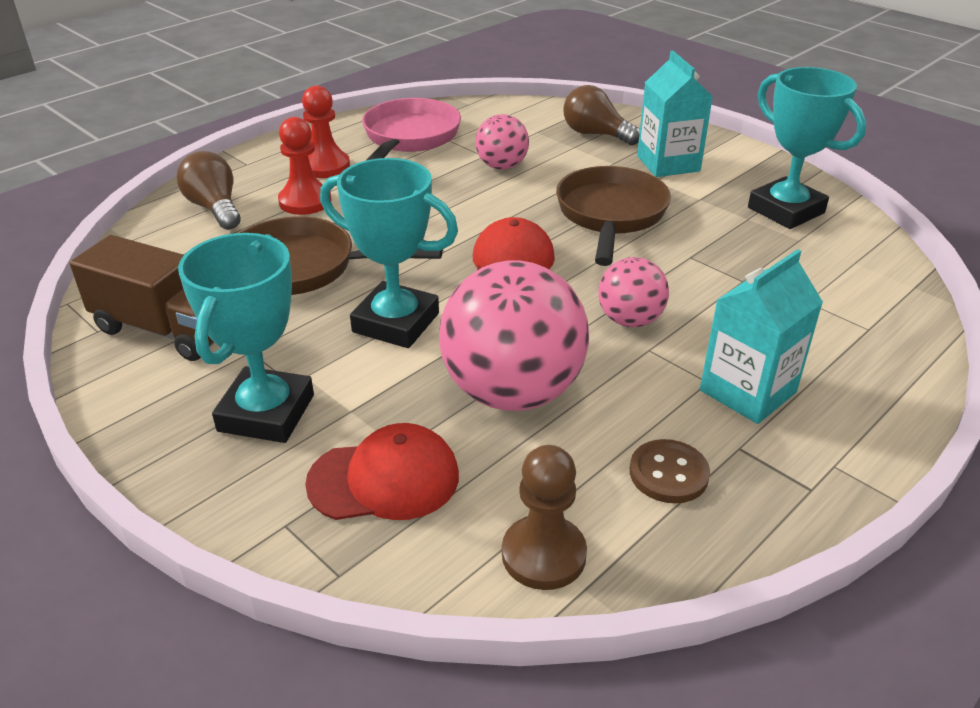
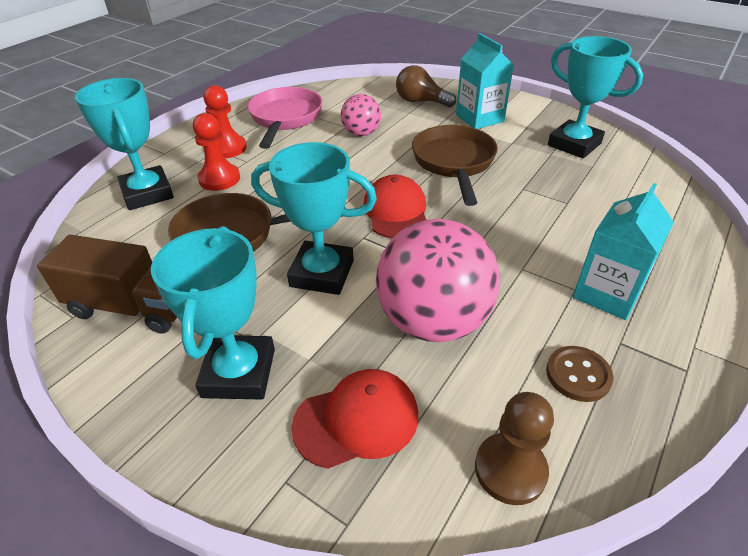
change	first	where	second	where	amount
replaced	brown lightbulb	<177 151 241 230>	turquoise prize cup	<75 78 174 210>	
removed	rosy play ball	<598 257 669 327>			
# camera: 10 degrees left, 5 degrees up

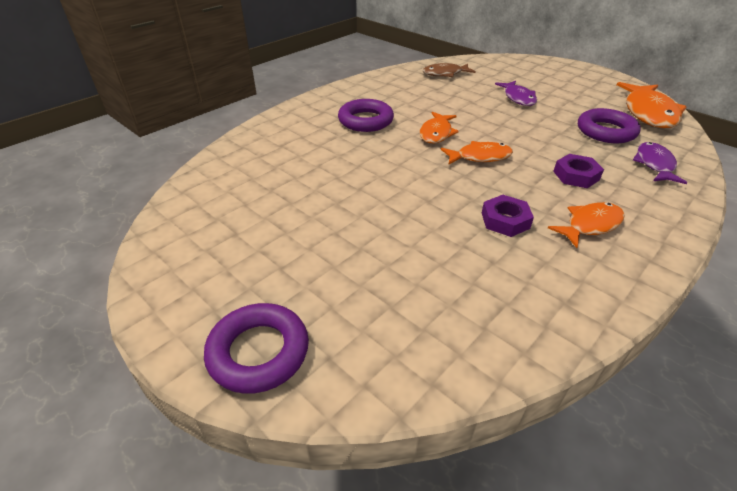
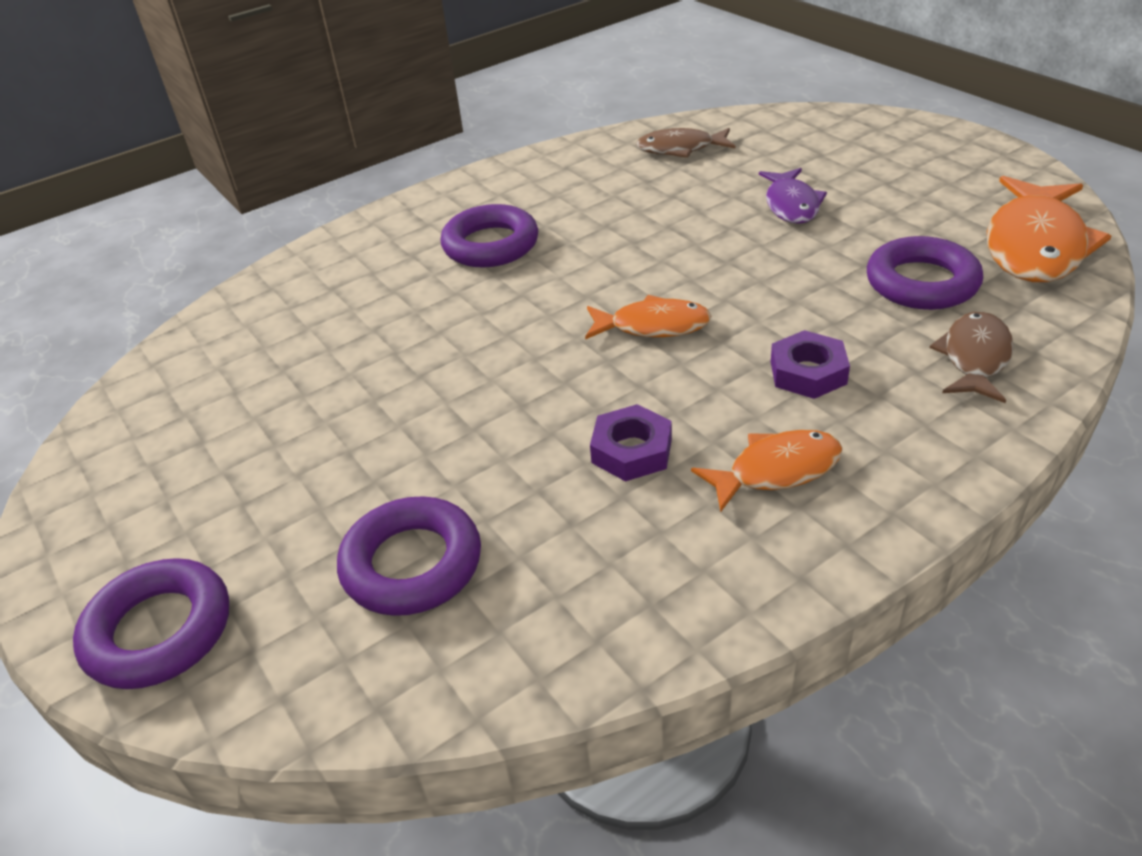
change	first	where	second	where	amount
removed	orange fish figure	<419 112 459 143>			
recoloured	purple fish figure	<633 142 687 184>	brown fish figure	<930 312 1014 403>	
added			purple ring	<337 496 481 616>	
# camera: 15 degrees right, 0 degrees up

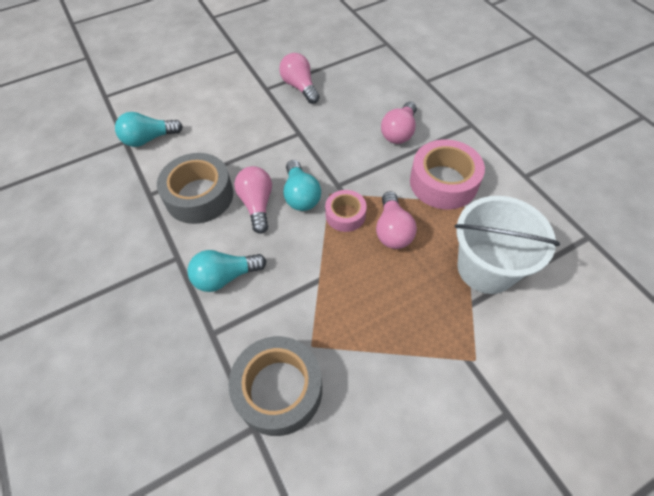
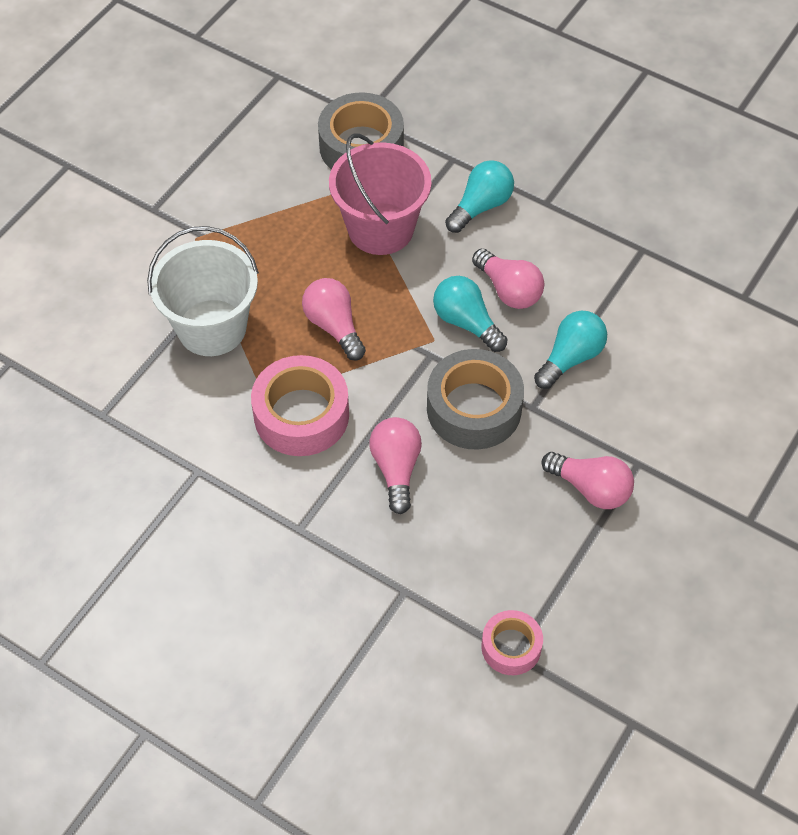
change	first	where	second	where	amount
moved	turquoise lightbulb	<115 112 183 147>		<534 311 607 389>	
moved	gray roll of tape	<157 153 233 224>		<427 349 524 450>	
moved	rosy roll of tape	<325 190 367 232>		<481 610 543 675>	
added			rosy bucket	<329 134 431 255>	
# camera: 150 degrees right, 0 degrees up

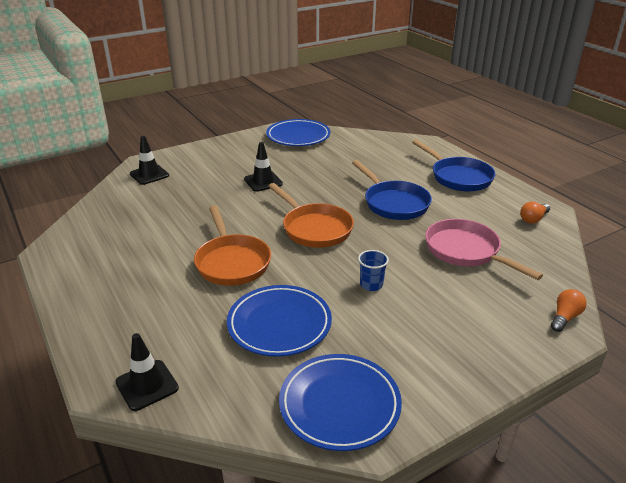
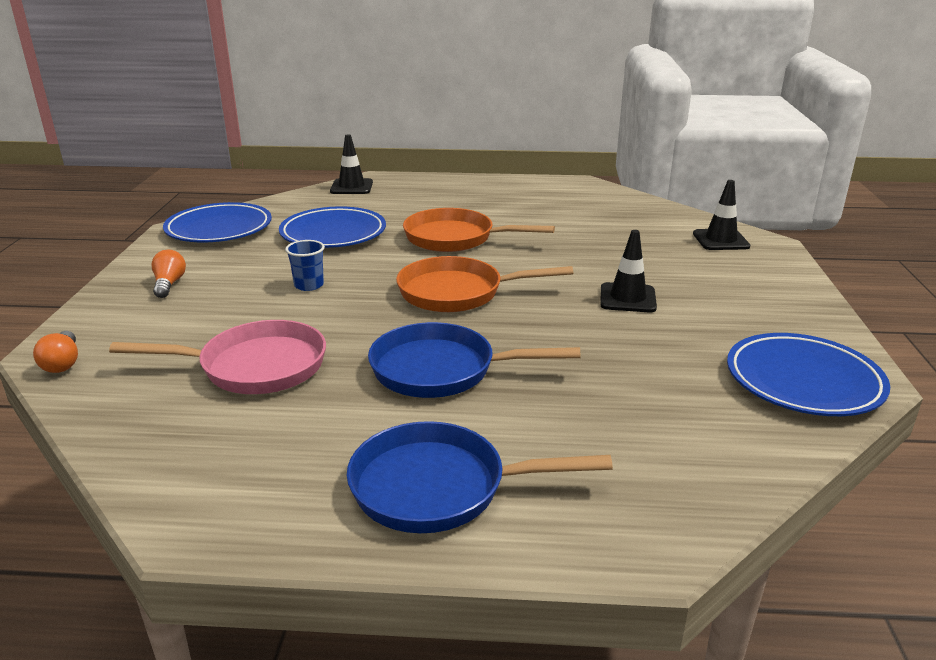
change	first	where	second	where	amount
moved	orange lightbulb	<520 201 550 224>		<151 250 186 298>	
# camera: 125 degrees right, 5 degrees down

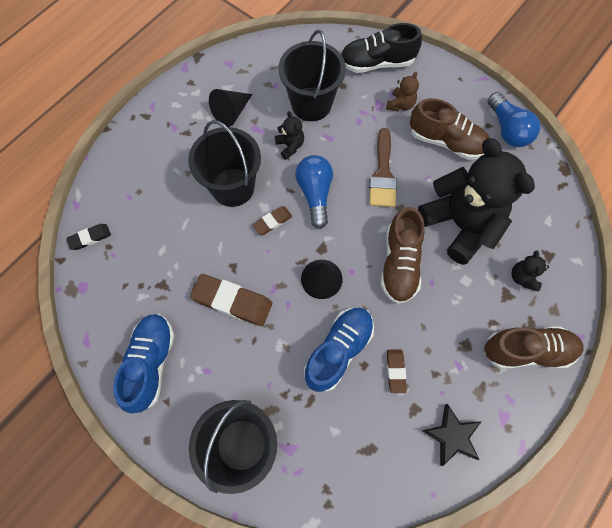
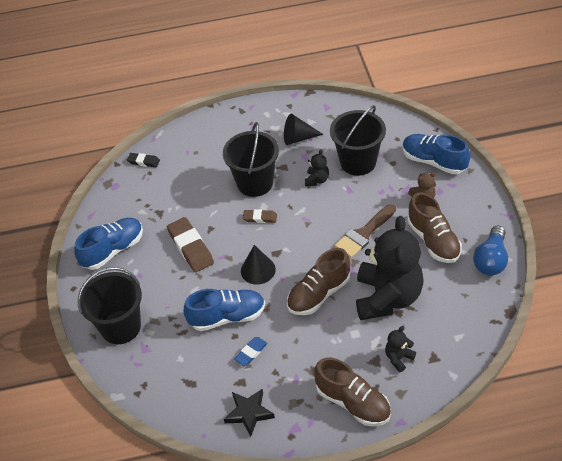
change	first	where	second	where	amount
recoloured	ebony lace-up shoe	<341 23 422 73>	cobalt lace-up shoe	<402 134 470 174>	
removed	cobalt lightbulb	<295 155 333 229>			
recoloured	brown eraser	<387 349 407 393>	cobalt eraser	<234 337 268 366>	
# camera: 45 degrees right, 20 degrees down

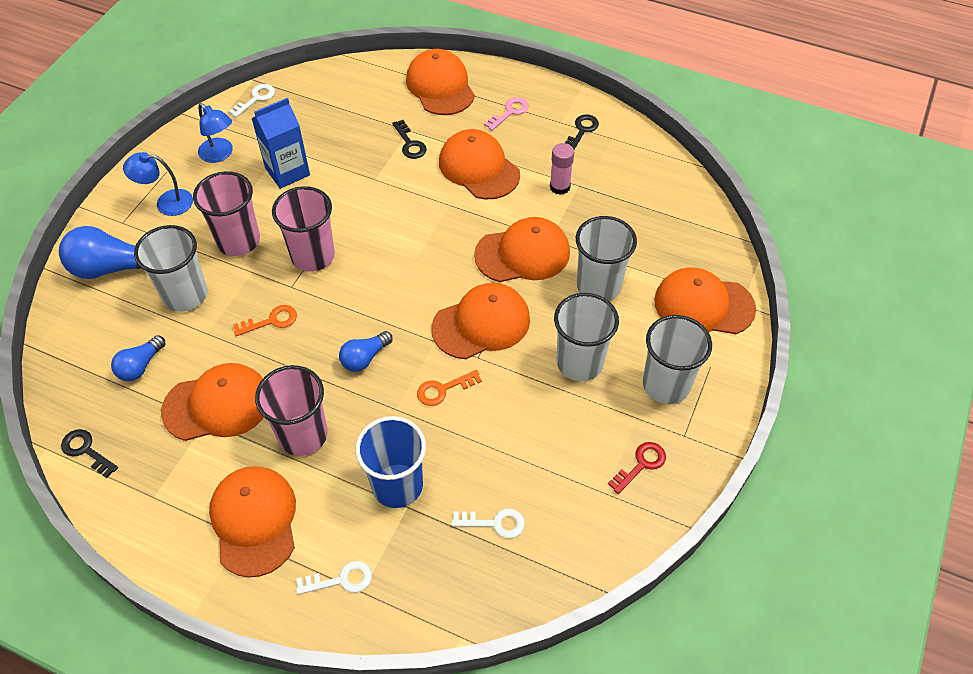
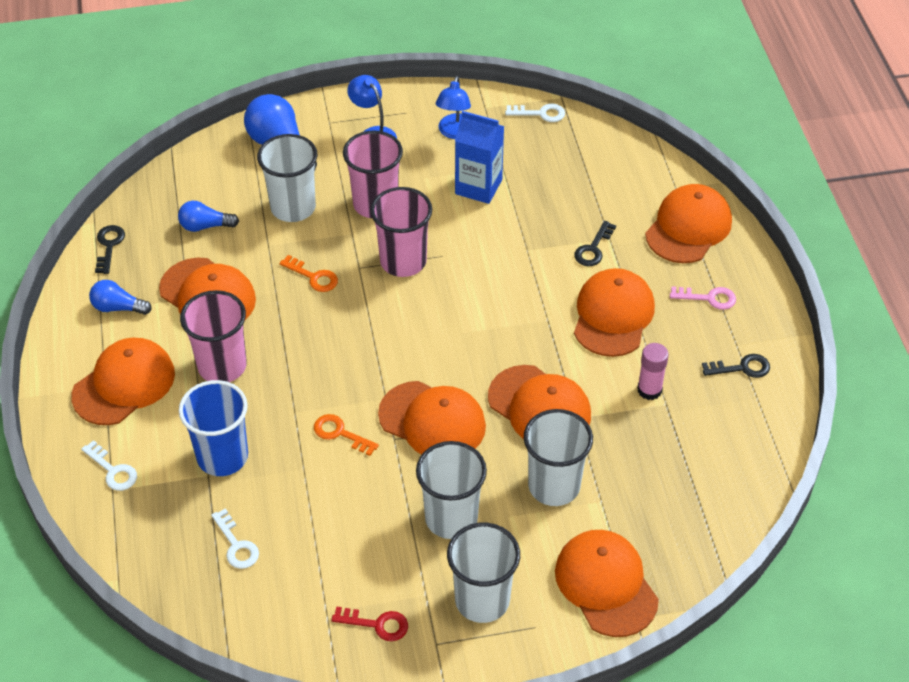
change	first	where	second	where	amount
moved	cobalt lightbulb	<339 331 393 372>		<89 280 152 315>	
# camera: 55 degrees right, 5 degrees down

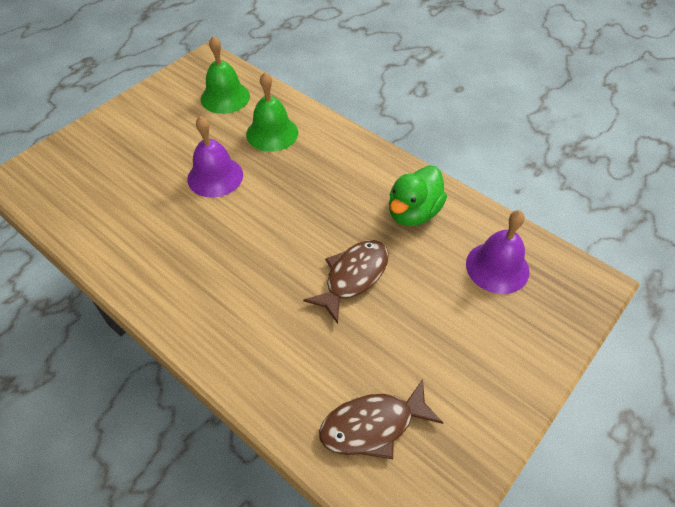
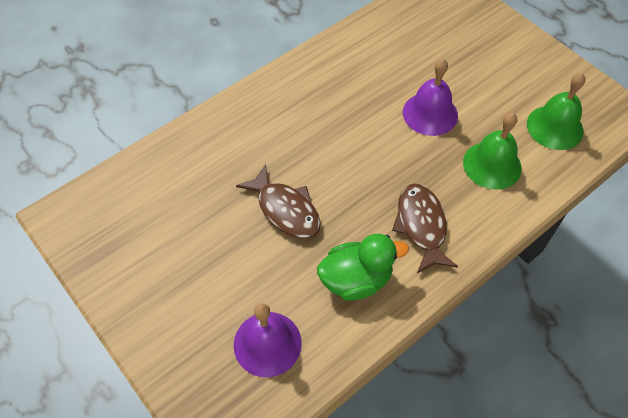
change	first	where	second	where	amount
turned	green rubber duck	<389 166 447 226>		<317 234 409 301>	120 degrees clockwise
moved	brown fish figure	<319 379 443 459>		<392 184 458 273>	
# camera: 100 degrees right, 5 degrees up

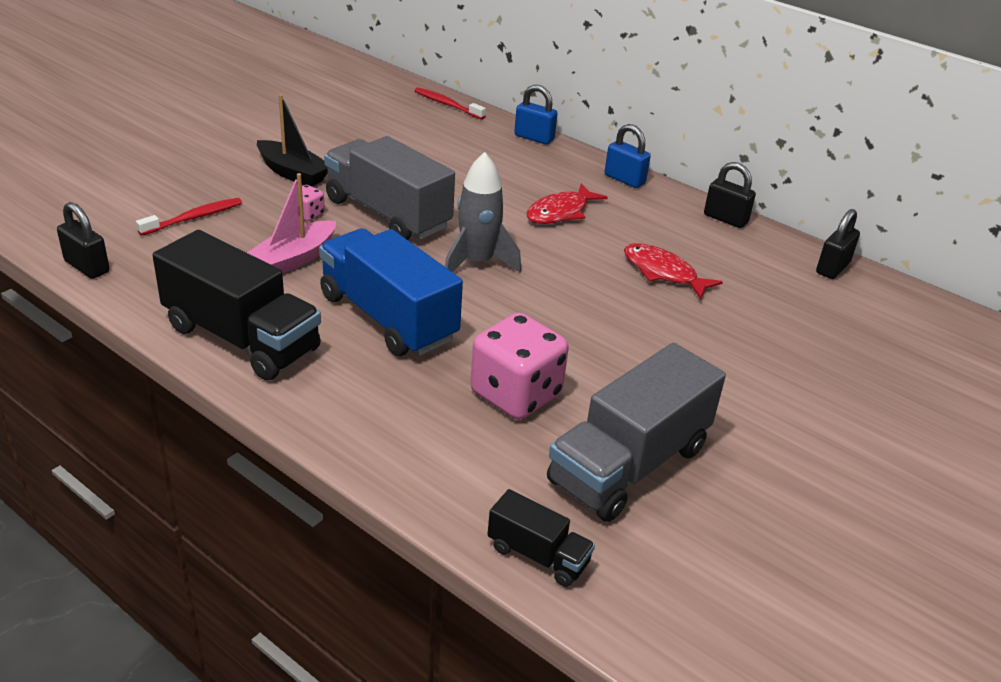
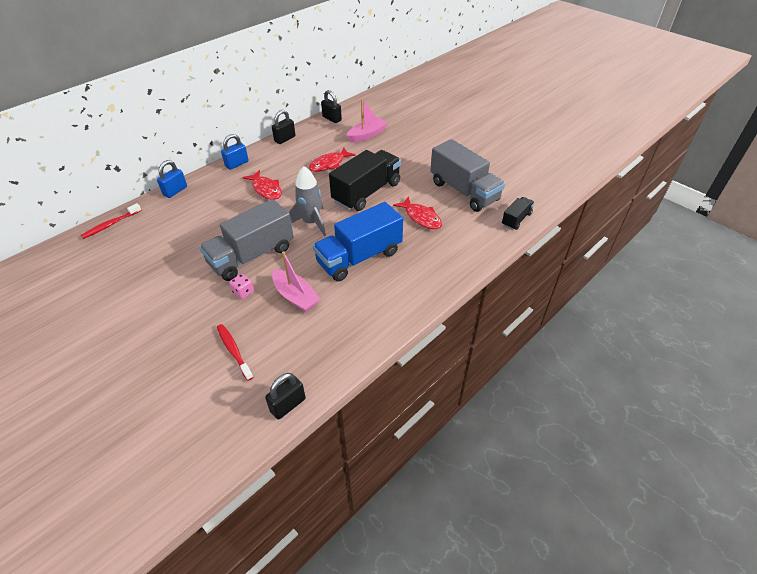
change	first	where	second	where	amount
removed	ebony boat	<257 94 328 186>			
moved	ebony lorry	<152 230 321 381>		<329 150 401 211>	
replaced	rosy die	<470 313 569 420>	scarlet fish figure	<393 196 442 229>	
added			rosy boat	<346 98 388 142>	
# camera: 80 degrees left, 10 degrees up

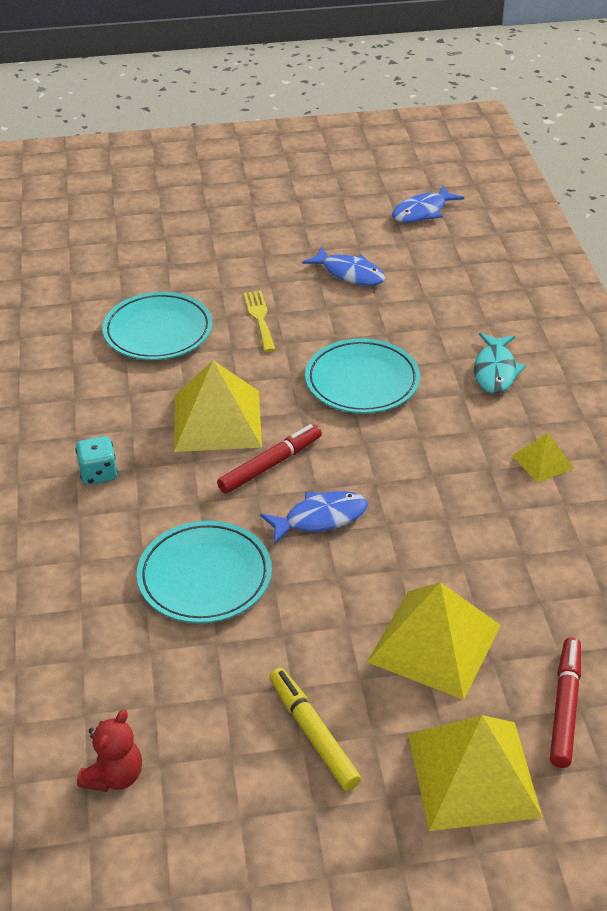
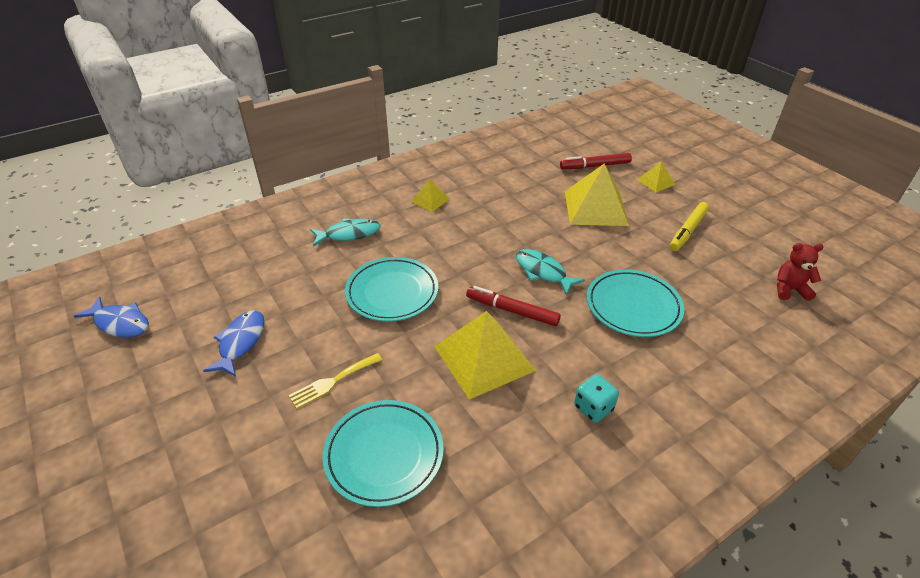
change	first	where	second	where	amount
recoloured	cobalt fish figure	<260 491 368 544>	turquoise fish figure	<516 249 585 295>	
resized	golden pyramid	<408 715 543 831>		<637 161 675 192>	x0.50
# camera: 115 degrees left, 0 degrees up

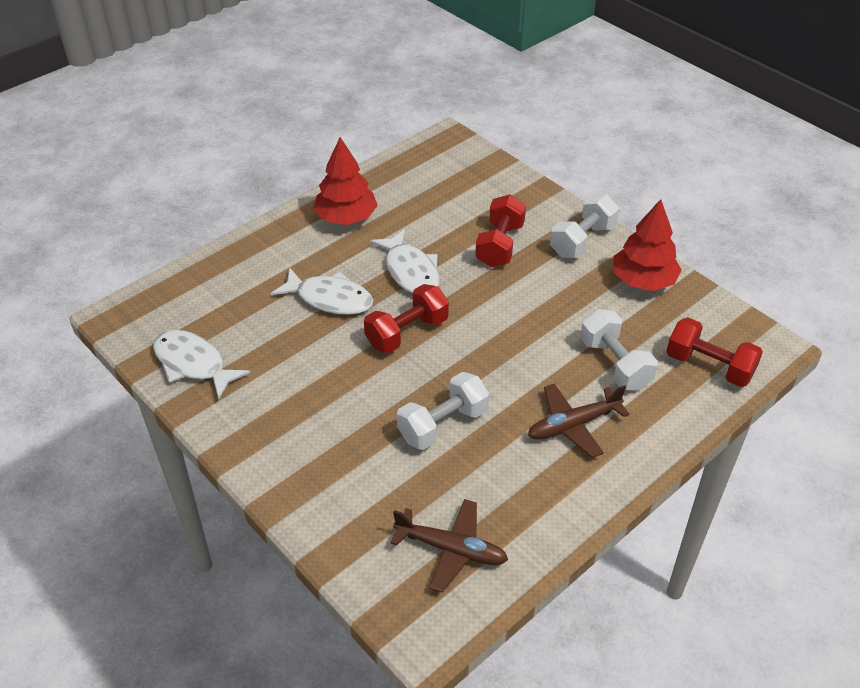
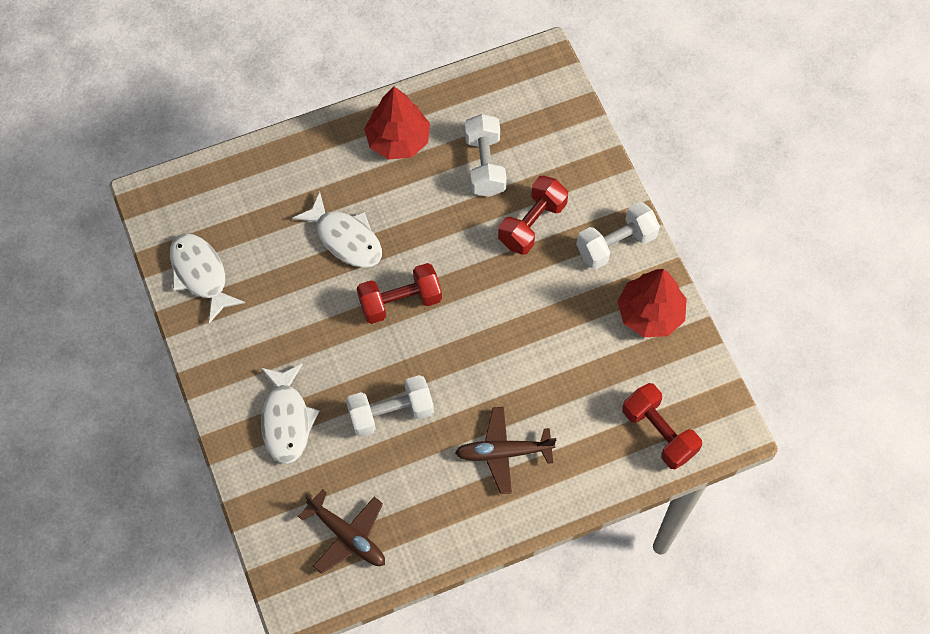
change	first	where	second	where	amount
moved	white fish figure	<370 229 440 294>		<261 363 319 464>	
moved	white dumbbell	<580 309 658 391>		<465 114 507 197>	
# camera: 20 degrees right, 20 degrees up

